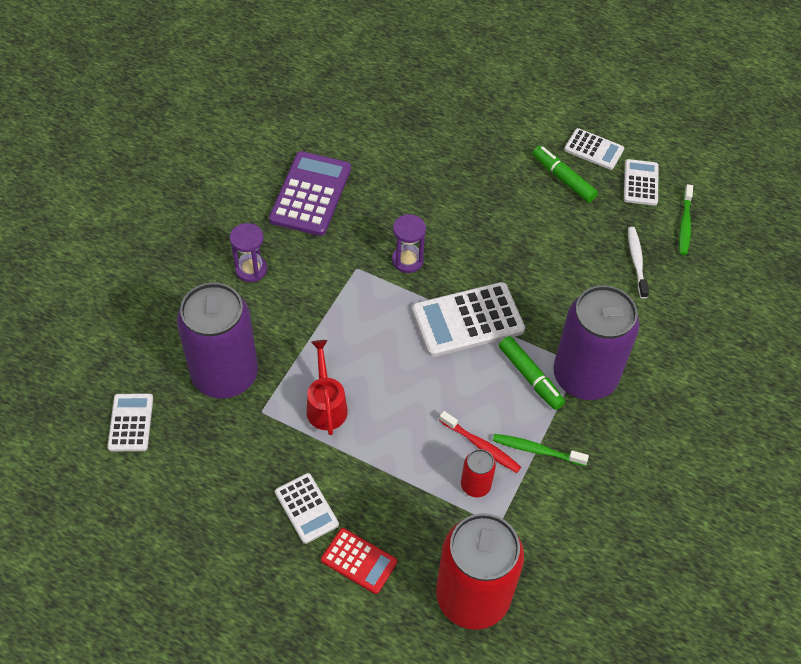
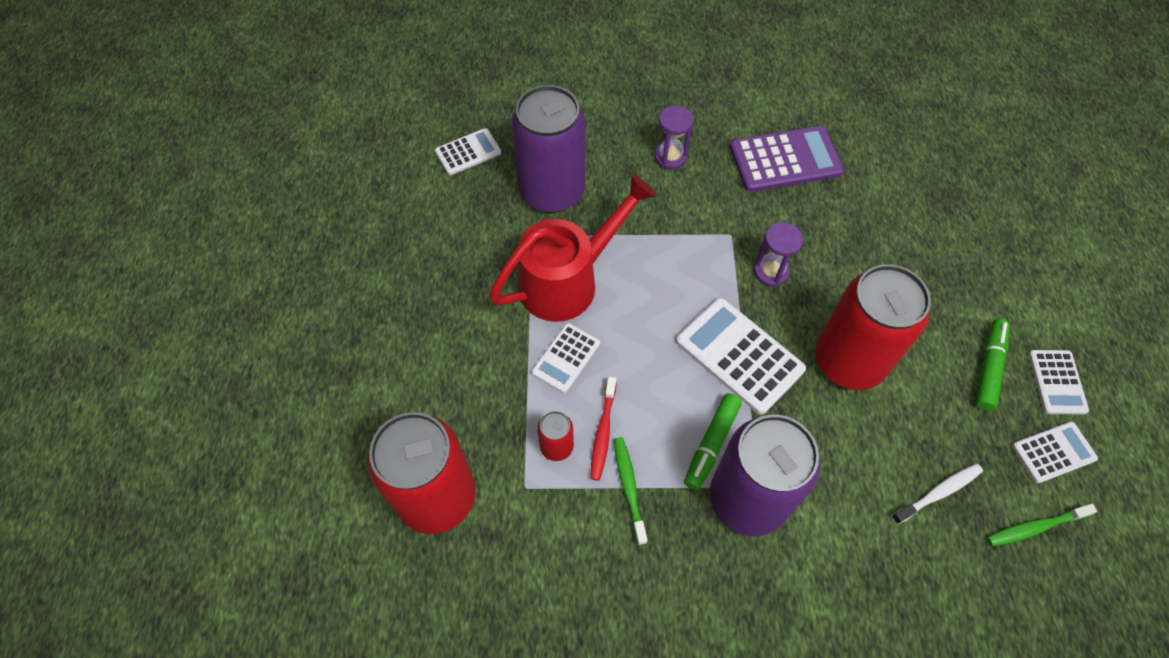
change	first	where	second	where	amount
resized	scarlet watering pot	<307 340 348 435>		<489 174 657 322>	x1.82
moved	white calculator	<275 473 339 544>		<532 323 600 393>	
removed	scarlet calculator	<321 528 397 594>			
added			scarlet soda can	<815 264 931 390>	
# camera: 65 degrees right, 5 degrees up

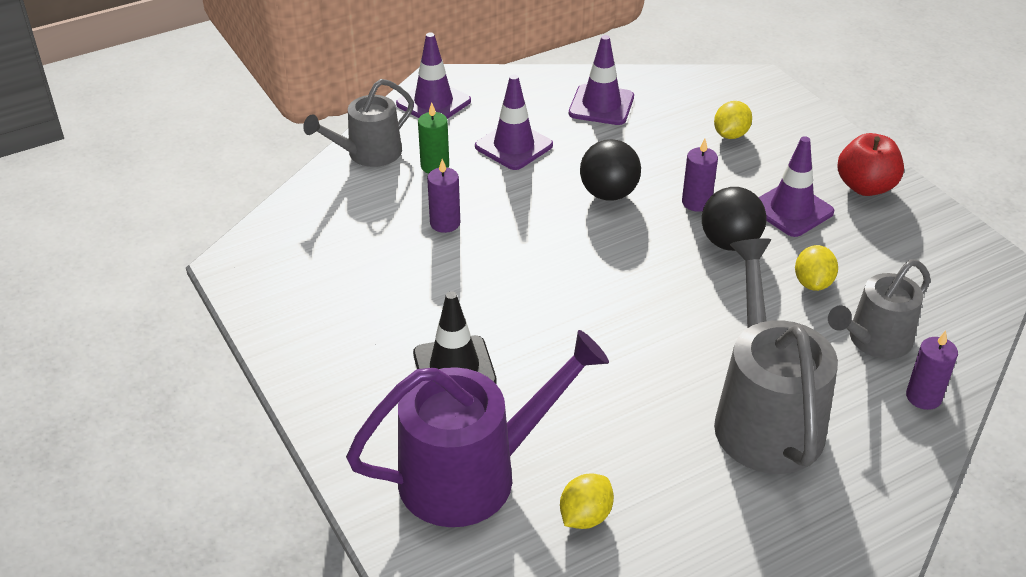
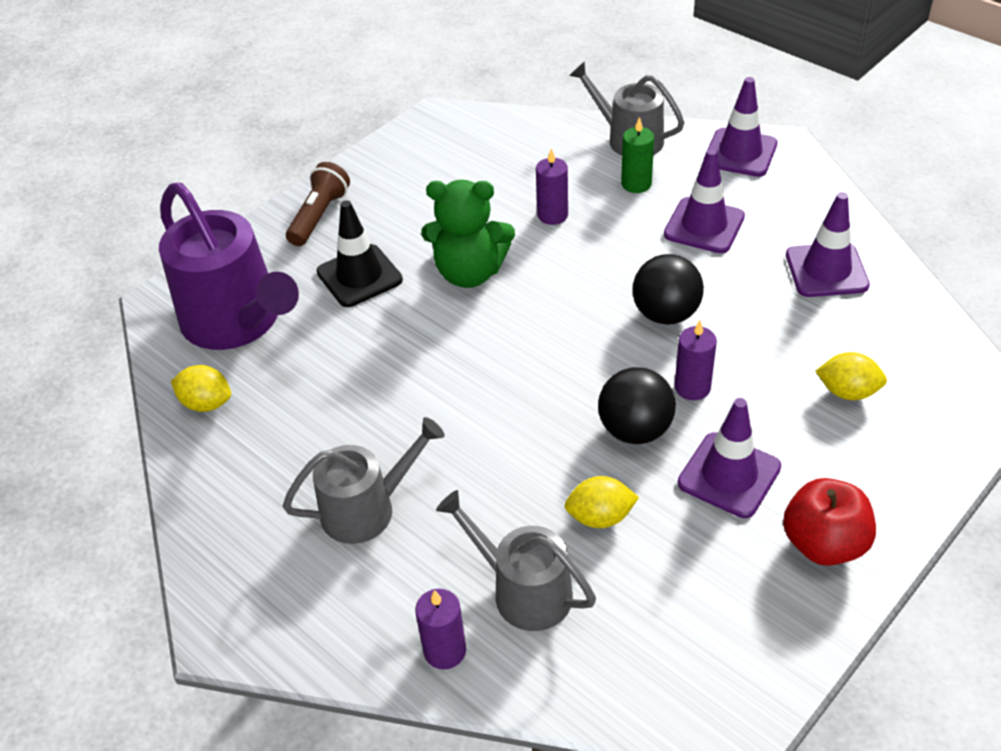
change	first	where	second	where	amount
resized	gray watering pot	<714 238 838 474>		<283 417 445 544>	x0.61
added			brown pocket torch	<286 162 350 246>	
added			green stuffed bear	<421 180 515 288>	
# camera: 75 degrees right, 5 degrees up

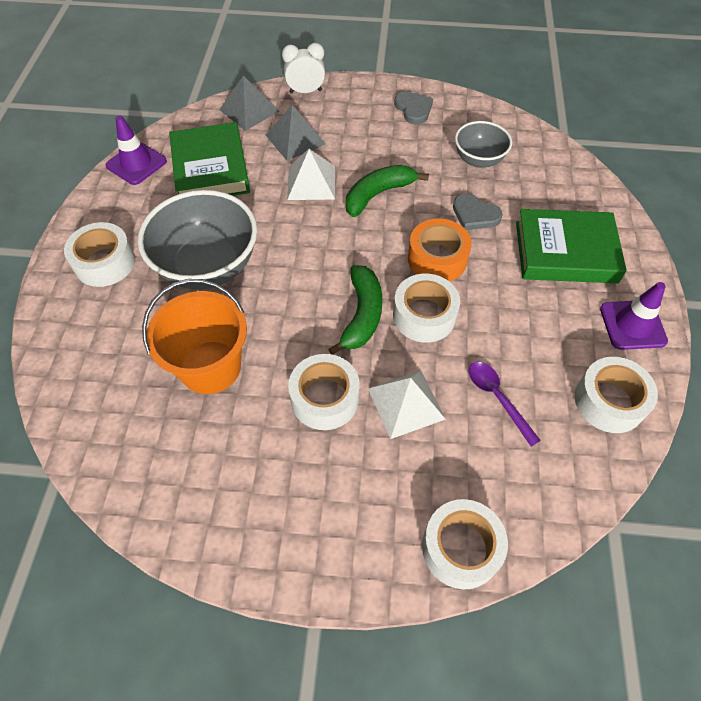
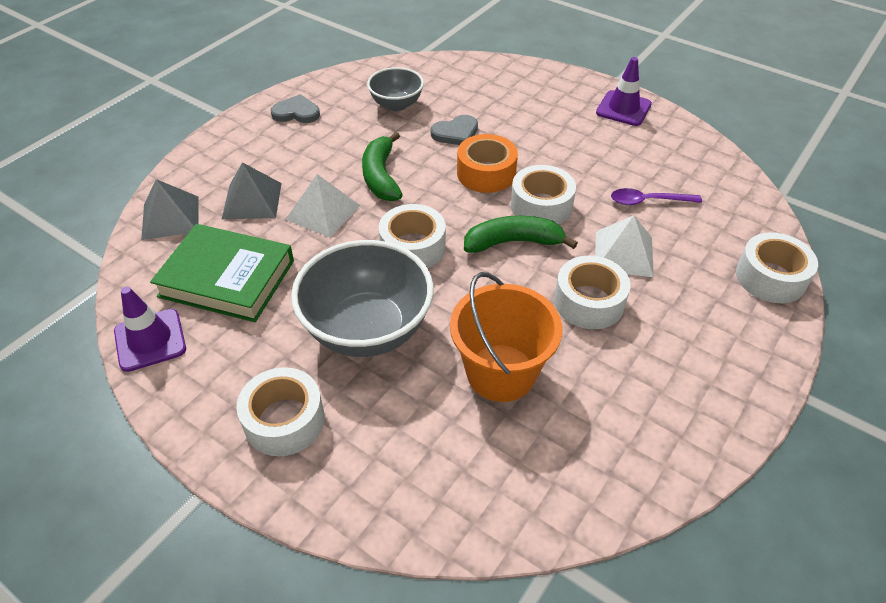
change	first	where	second	where	amount
removed	white bedside clock	<282 43 325 94>			
removed	green book	<516 209 627 283>			
turned	green toy banana	<328 265 382 355>		<464 216 578 253>	45 degrees counterclockwise
moved	white roll of tape	<575 357 658 433>		<379 204 446 268>	
# camera: 60 degrees left, 10 degrees down

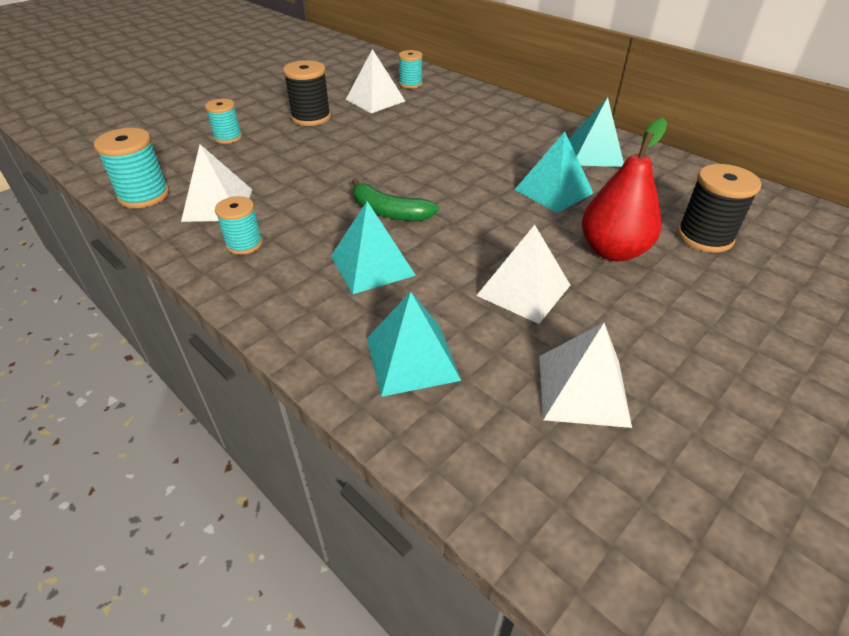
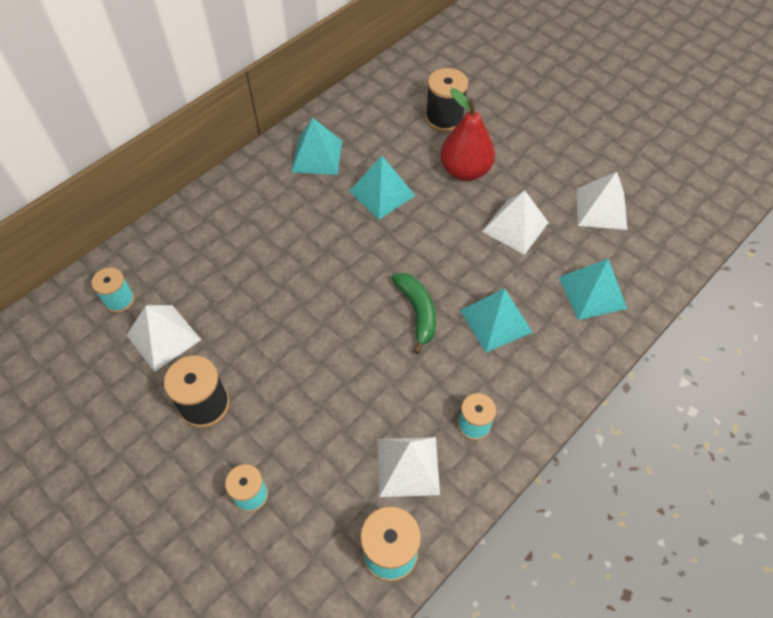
change	first	where	second	where	amount
turned	green toy banana	<352 178 439 221>		<391 273 436 354>	45 degrees counterclockwise
# camera: 90 degrees left, 15 degrees up

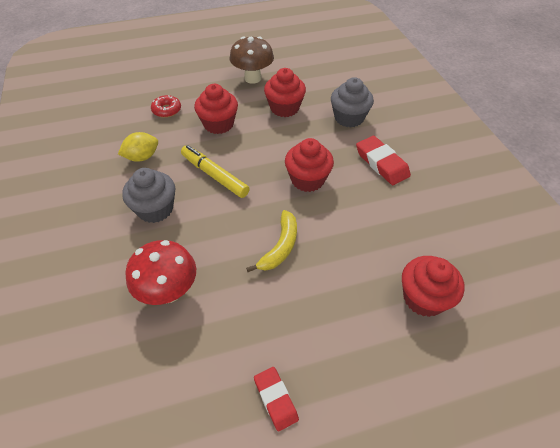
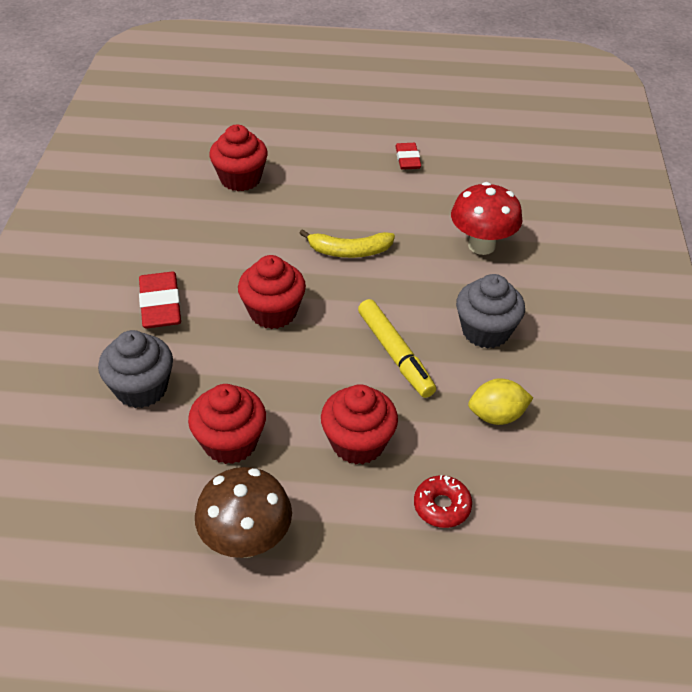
change	first	where	second	where	amount
turned	golden toy banana	<246 210 297 272>		<299 229 395 258>	135 degrees counterclockwise
# camera: 160 degrees left, 5 degrees down

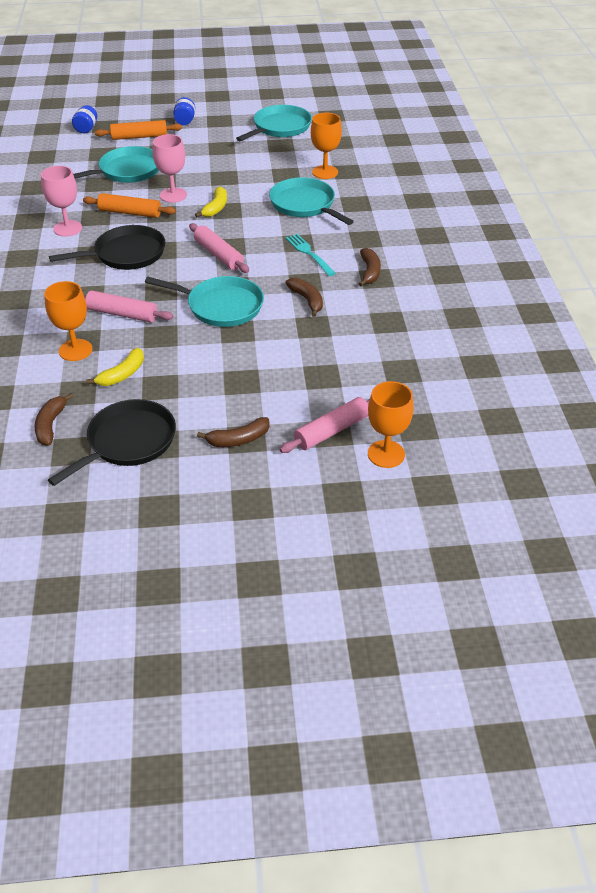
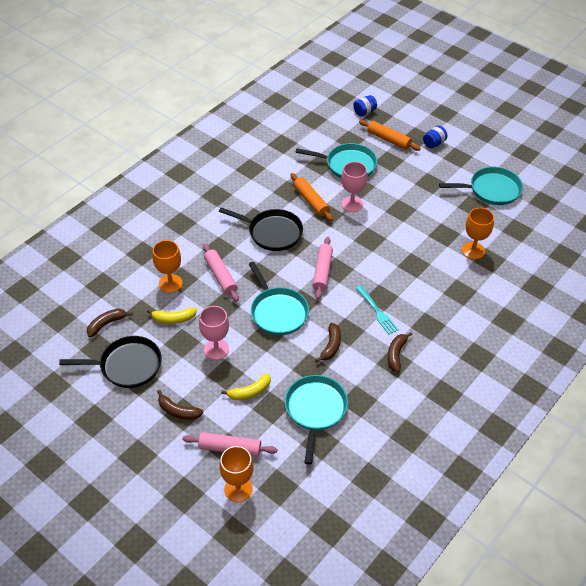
change	first	where	second	where	amount
moved	rosy chalice	<41 166 82 237>		<199 306 229 360>	
moved	turquoise skillet	<269 177 354 225>		<285 375 348 465>	
moved	golden toy banana	<195 186 227 217>		<221 373 271 400>	
turned	turquoise fork	<286 234 336 276>		<356 285 399 334>	135 degrees clockwise
turned	brown toy banana	<358 248 381 286>		<388 332 412 372>	150 degrees clockwise
# camera: 45 degrees right, 5 degrees up

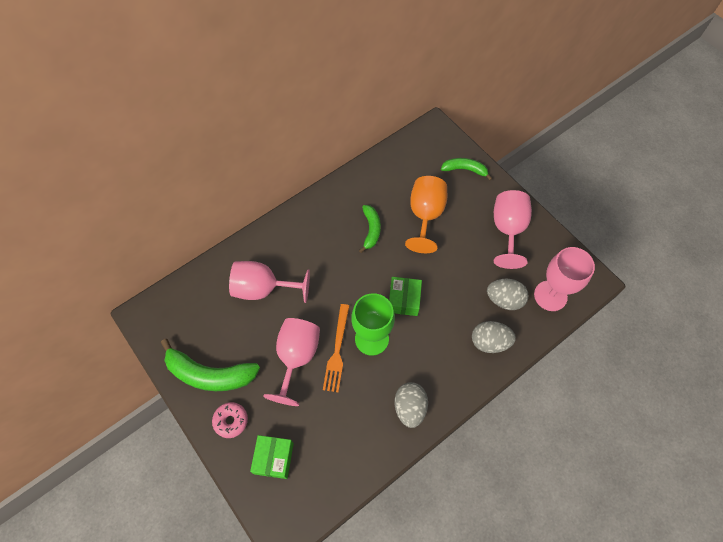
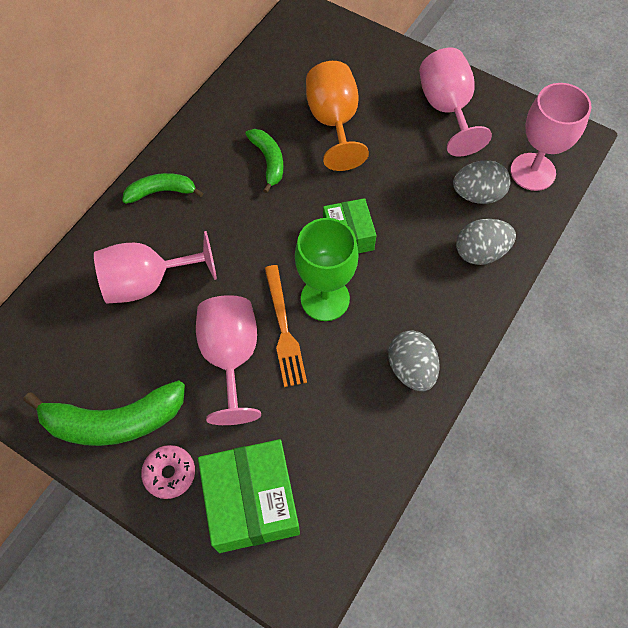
change	first	where	second	where	amount
moved	green toy banana	<441 158 492 180>		<122 173 203 204>	
resized	green box	<250 435 294 479>		<198 439 300 553>	x1.61
# camera: 20 degrees left, 0 degrees up

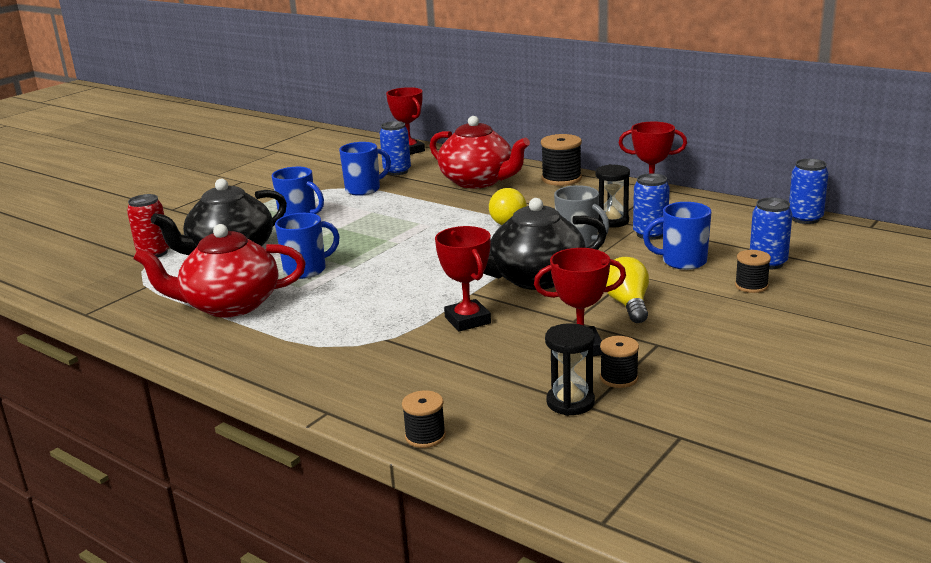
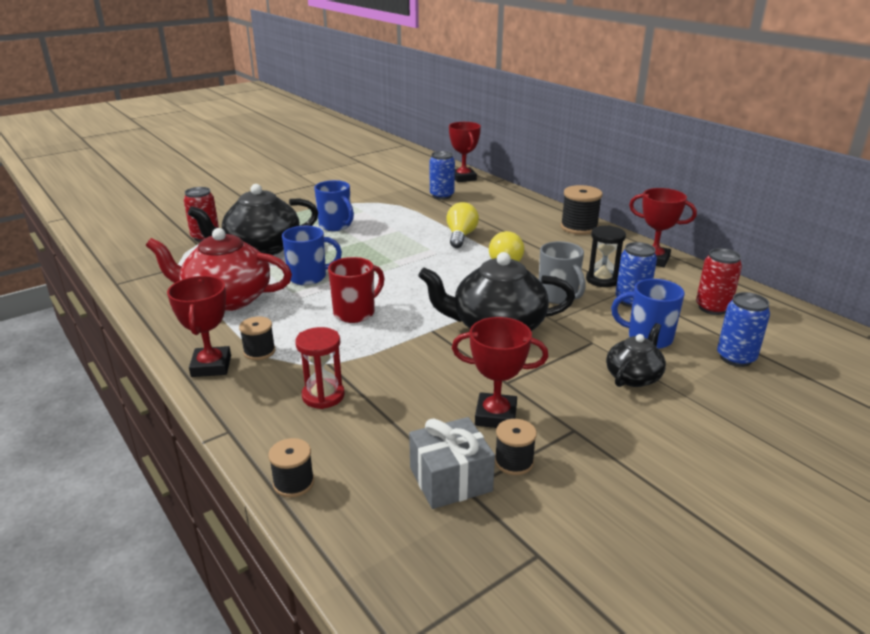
change	first	where	second	where	amount
removed	scarlet china teapot	<430 116 530 189>			
removed	cobalt tea mug	<339 142 391 196>			
removed	cobalt soda can	<789 159 828 224>			
moved	scarlet prize cup	<435 226 491 332>		<167 276 231 377>	
moved	ebony reel of thread	<735 250 771 293>		<239 317 276 360>	
moved	golden lightbulb	<606 257 649 323>		<446 202 479 248>	
replaced	ebony sand timer	<545 323 595 416>	gray gift	<409 417 495 509>	
added			scarlet soda can	<696 248 742 315>	
added			scarlet tea mug	<328 257 384 323>	
added			ebony china teapot	<606 323 666 387>	
added			scarlet sand timer	<295 327 345 409>	
# camera: 15 degrees right, 5 degrees up

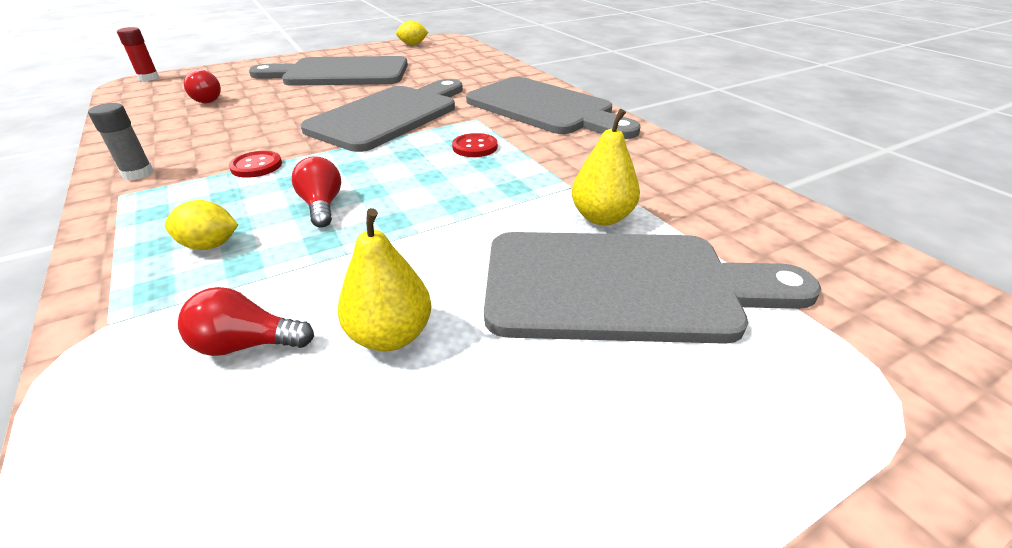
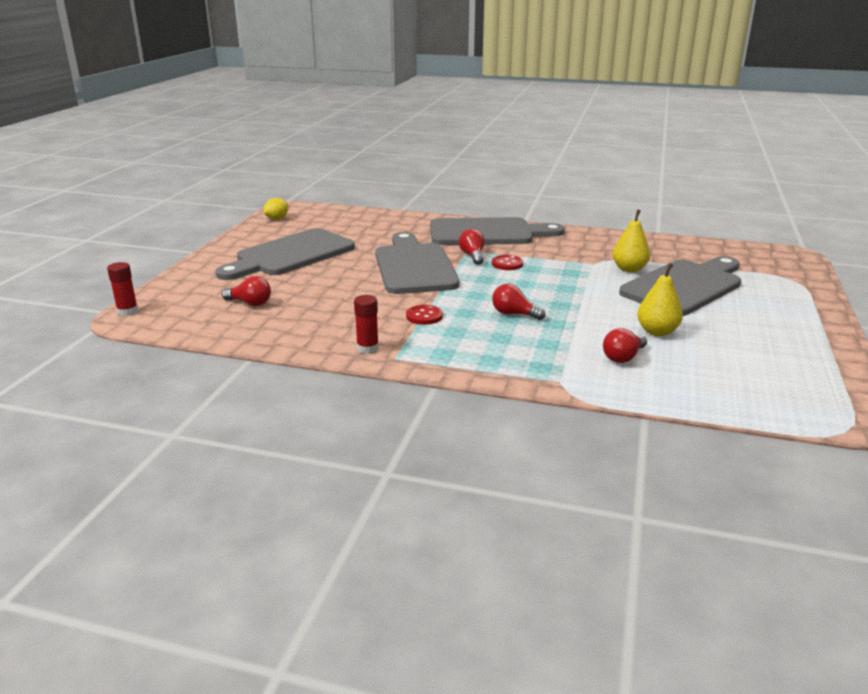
change	first	where	second	where	amount
recoloured	gray glue stick	<88 103 154 180>	scarlet glue stick	<354 295 379 354>	
removed	golden lemon	<165 200 238 250>			
added			scarlet lightbulb	<459 229 485 265>	
# camera: 45 degrees left, 10 degrees down

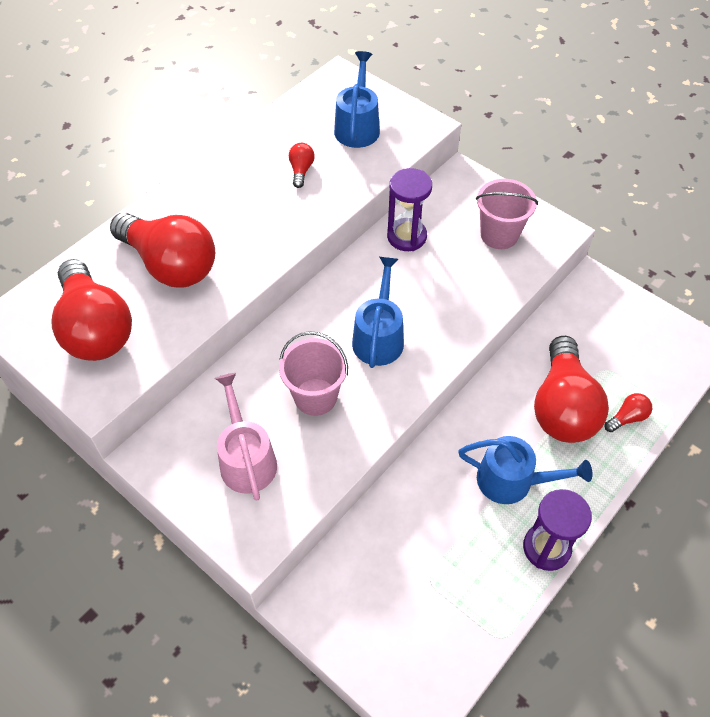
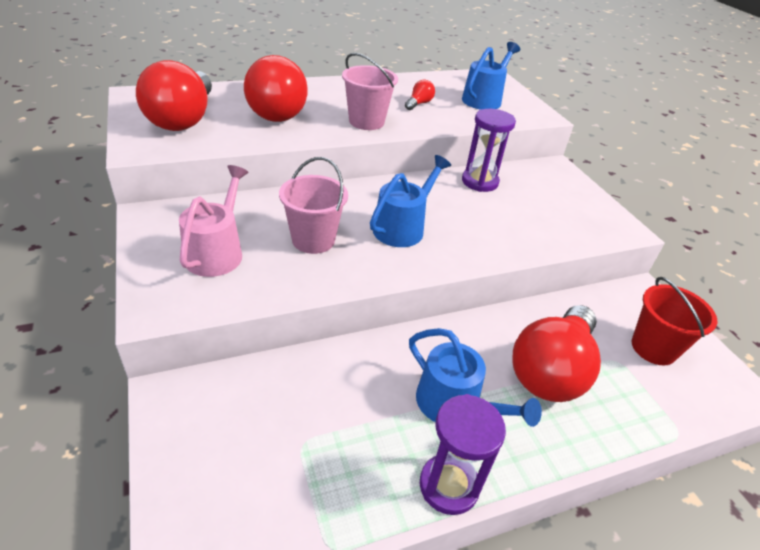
change	first	where	second	where	amount
moved	rosy bucket	<476 179 538 249>		<342 53 398 130>	
removed	scarlet lightbulb	<605 393 652 432>			
added			scarlet bucket	<632 277 717 365>	
# camera: 25 degrees right, 15 degrees down

